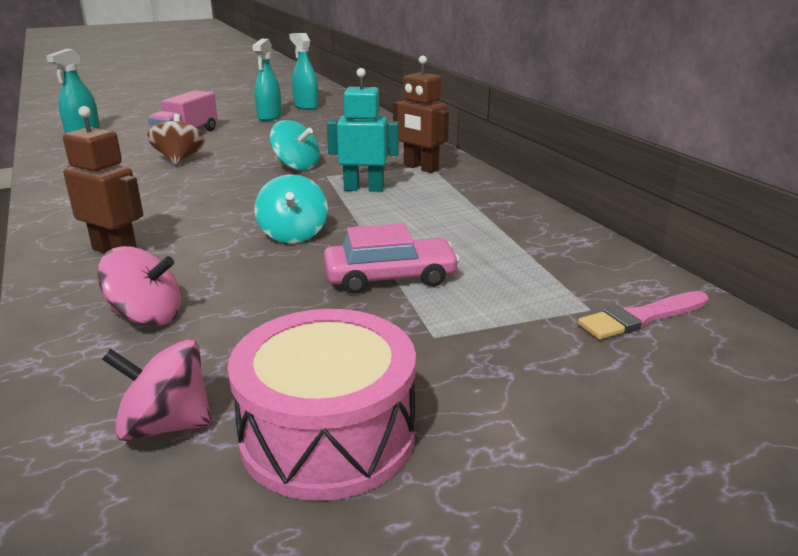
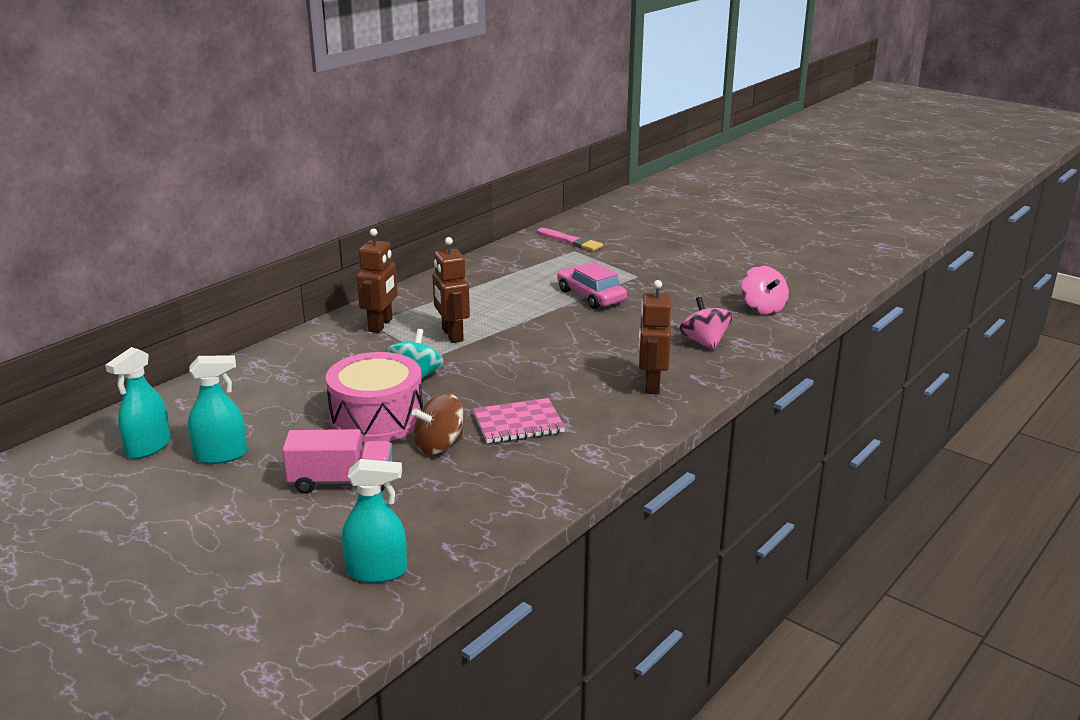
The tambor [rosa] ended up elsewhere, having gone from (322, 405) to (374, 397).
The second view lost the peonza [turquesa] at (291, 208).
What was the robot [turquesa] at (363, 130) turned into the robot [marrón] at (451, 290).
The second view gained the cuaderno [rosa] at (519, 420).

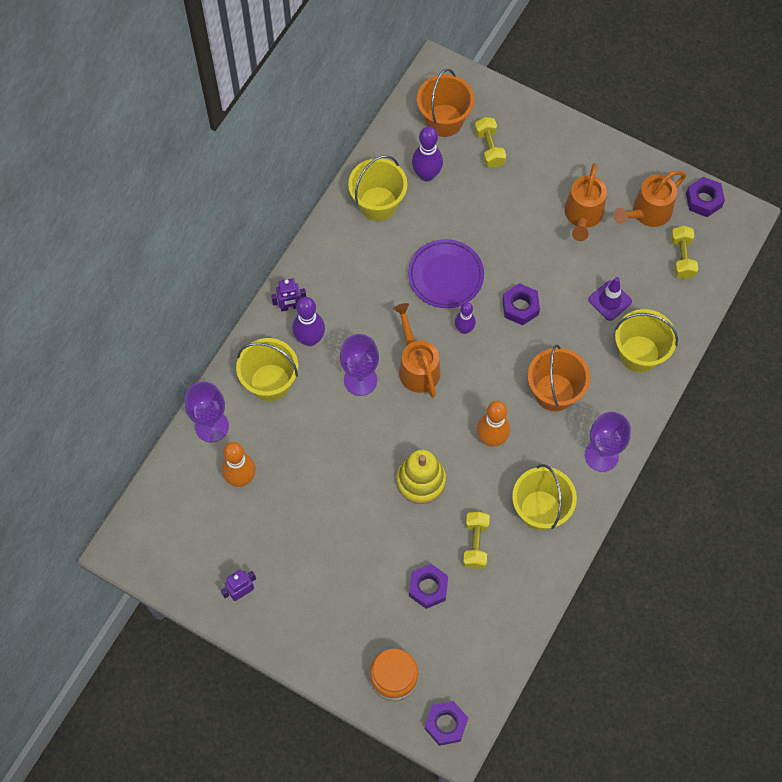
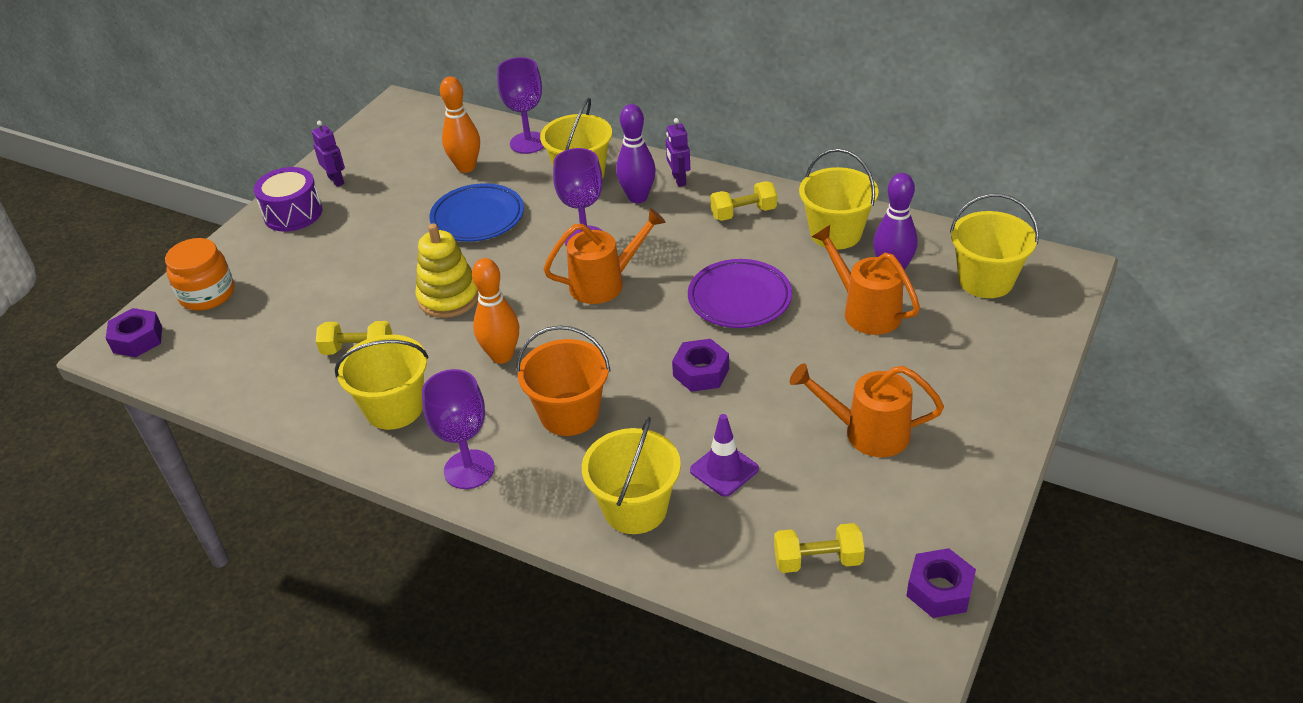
The second view lost the tuerca [morado] at (428, 586).
What was the balde [naranja] at (445, 103) turned into the balde [amarillo] at (994, 246).
The second view lost the bolo [morado] at (465, 318).
The mancuerna [amarillo] ended up elsewhere, having gone from (490, 142) to (743, 201).
The regadera [naranja] ended up elsewhere, having gone from (649, 199) to (866, 280).
The second view gained the tambor [morado] at (288, 199).
The second view gained the plato [azul] at (477, 212).

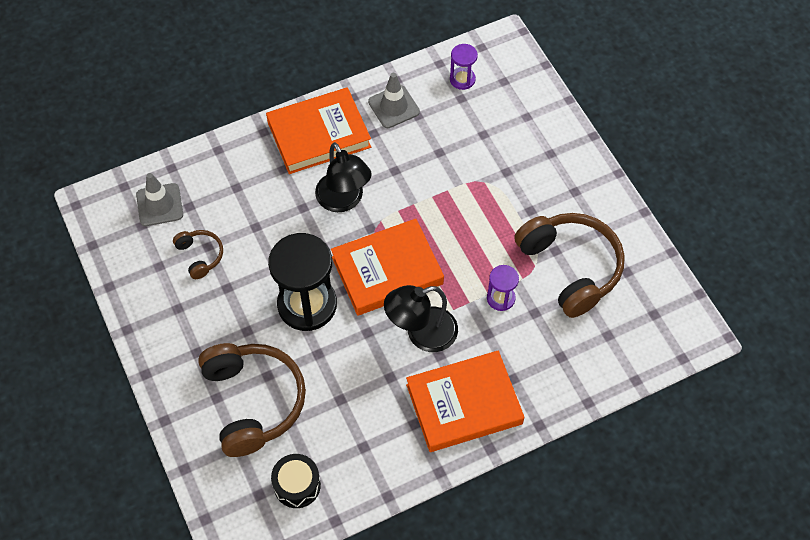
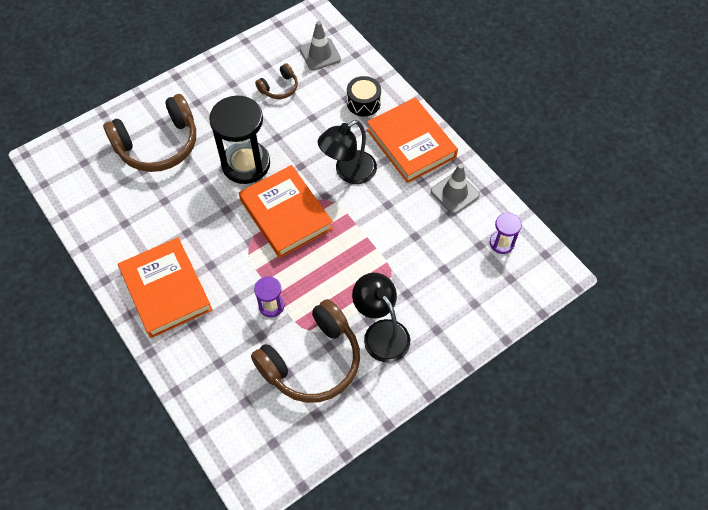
The tambor [negro] ended up elsewhere, having gone from (296, 481) to (364, 96).
The lámpara [negro] ended up elsewhere, having gone from (421, 318) to (381, 318).

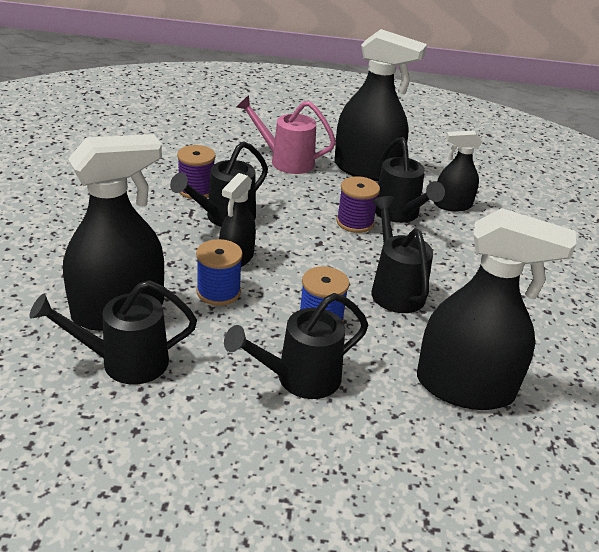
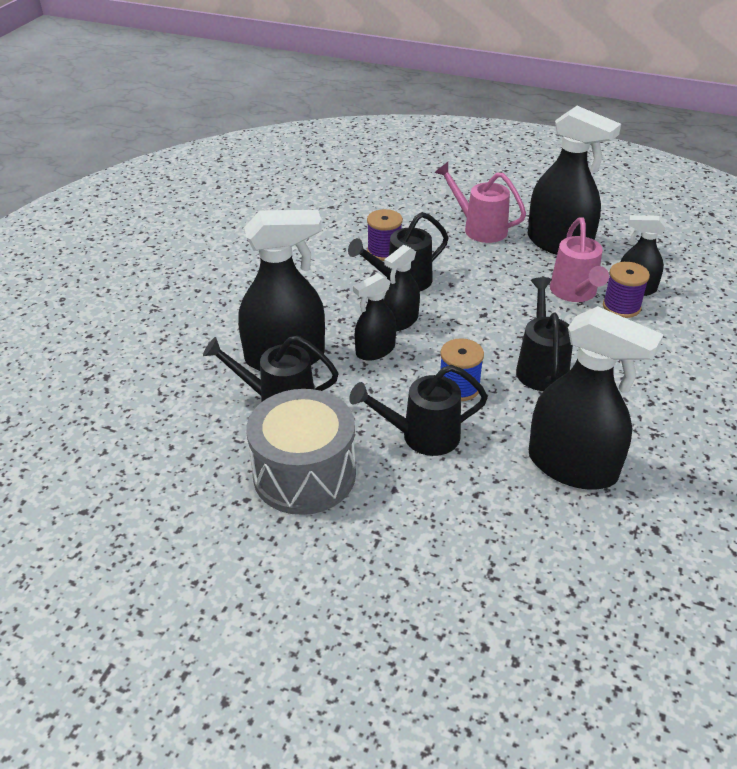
Where the carrete [azul] stood at (219, 272), the pulverizador [negro] came to stand at (374, 317).
The carrete [morado] ended up elsewhere, having gone from (358, 204) to (626, 290).
What was the regadera [negro] at (410, 180) turned into the regadera [rosa] at (579, 259).
The second view gained the tambor [gris] at (301, 452).

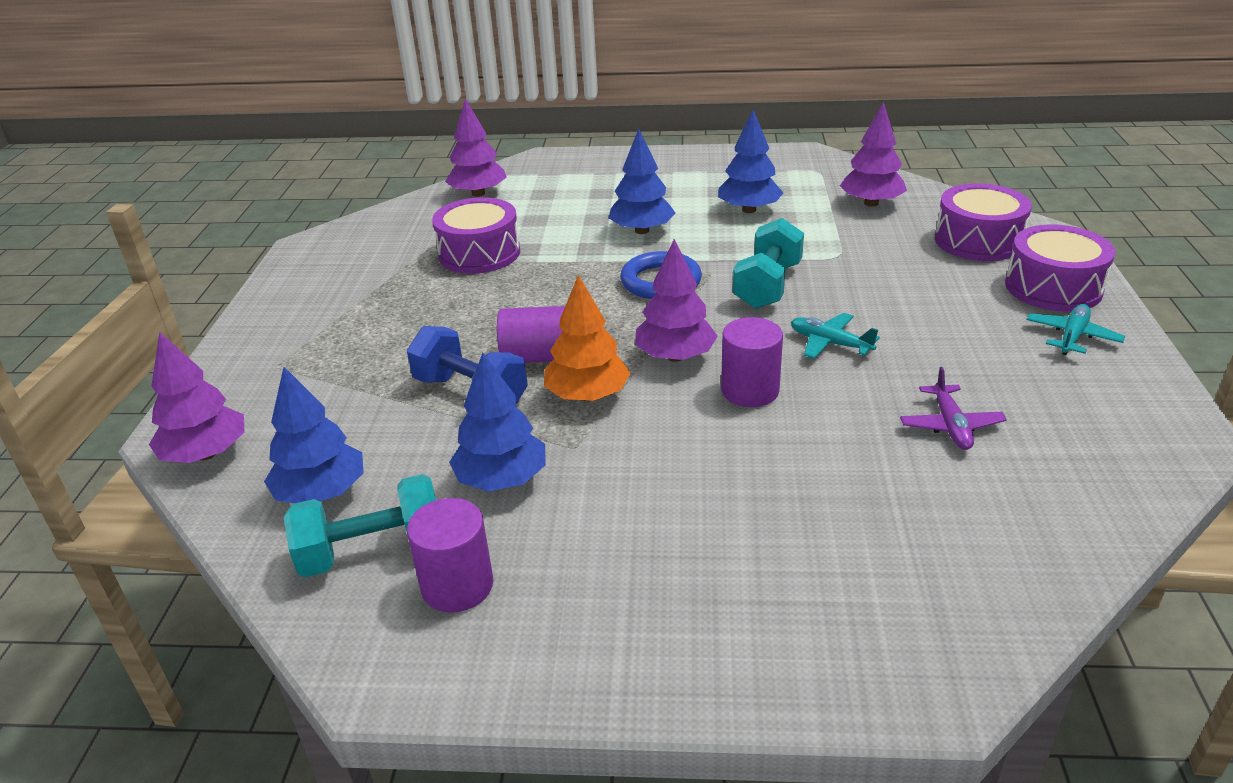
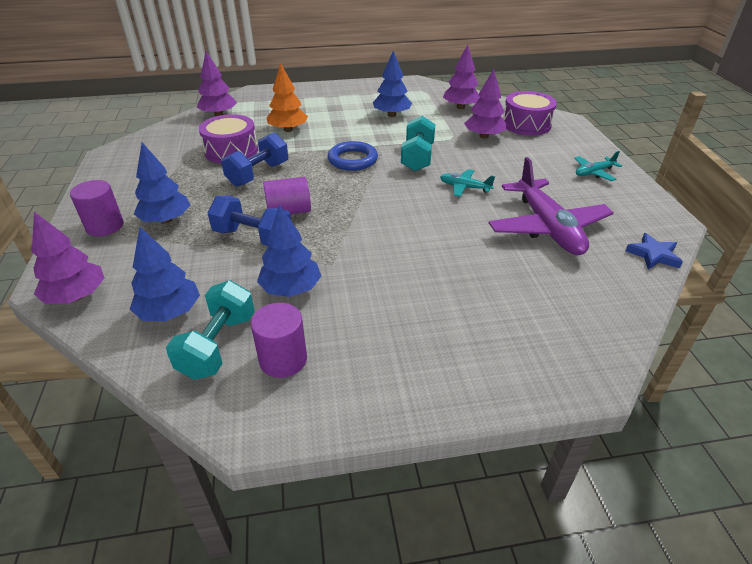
The mancuerna [turquesa] at (360, 525) ended up facing another way, 45 degrees counterclockwise from before.
The árbol [naranja] ended up elsewhere, having gone from (587, 338) to (287, 97).
The árbol [azul] ended up elsewhere, having gone from (642, 181) to (162, 183).
The árbol [morado] ended up elsewhere, having gone from (676, 300) to (485, 104).
The cilindro [morado] ended up elsewhere, having gone from (752, 362) to (97, 208).
The size of the avión [morado] at (953, 408) changed by a factor of 2.13.
The second view lost the tambor [morado] at (1060, 268).
The avión [turquesa] at (1075, 329) ended up facing another way, 135 degrees counterclockwise from before.
The second view gained the mancuerna [azul] at (254, 159).
The second view gained the estrella [azul] at (654, 251).

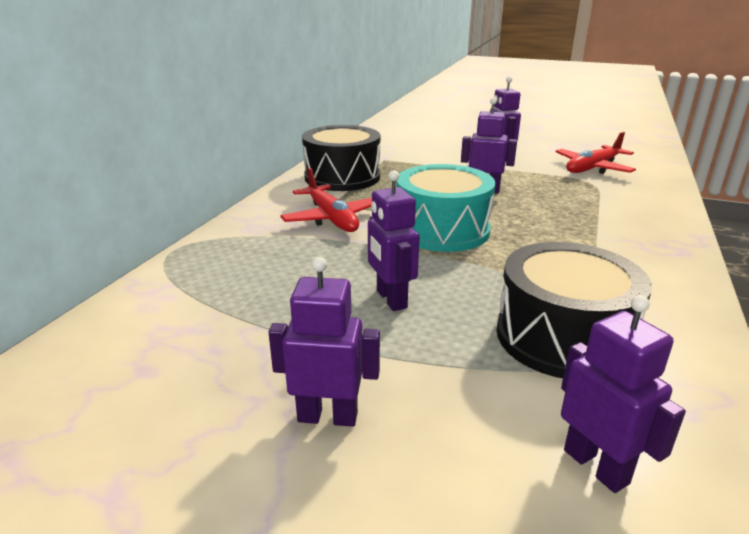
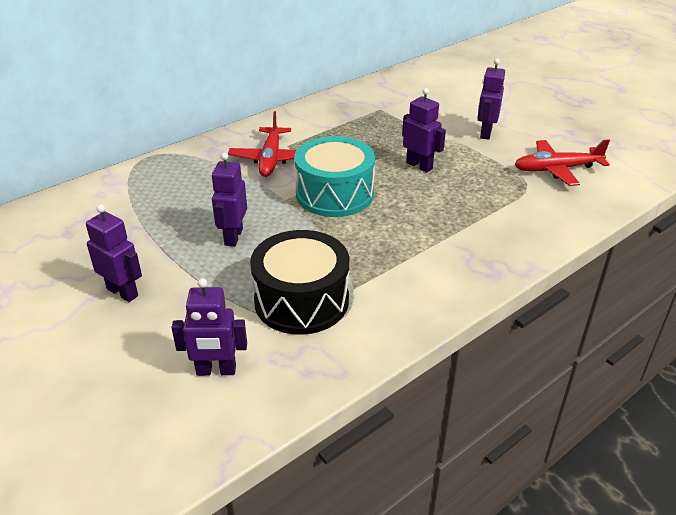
The second view lost the tambor [negro] at (341, 158).
The robot [morado] at (623, 394) ended up facing another way, 90 degrees clockwise from before.

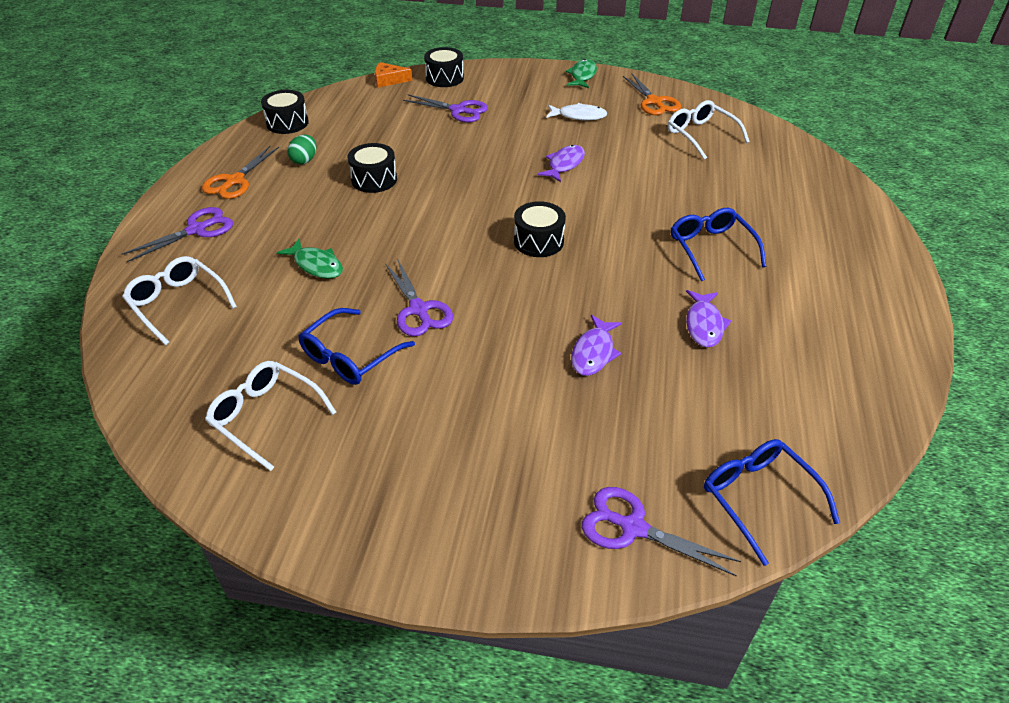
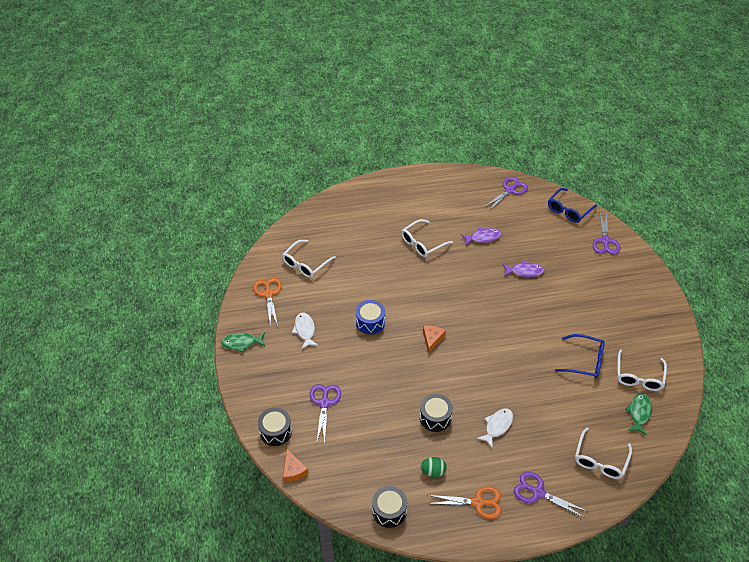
The pez [verde] ended up elsewhere, having gone from (310, 259) to (638, 414).
The tijeras [morado] ended up elsewhere, having gone from (419, 297) to (505, 194).
The second view lost the tambor [negro] at (540, 229).
Where the pez [morado] stood at (561, 163), the tambor [azul] came to stand at (370, 317).
The tijeras [naranja] at (652, 94) ended up facing another way, 60 degrees counterclockwise from before.
What was the gafas [azul] at (718, 244) turned into the gafas [blanco] at (427, 238).
The second view gained the queso [naranja] at (434, 339).
The second view gained the pez [blanco] at (495, 428).

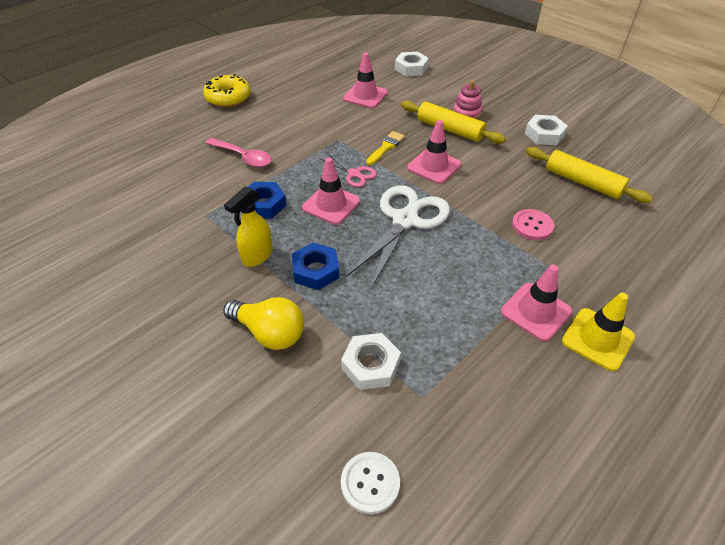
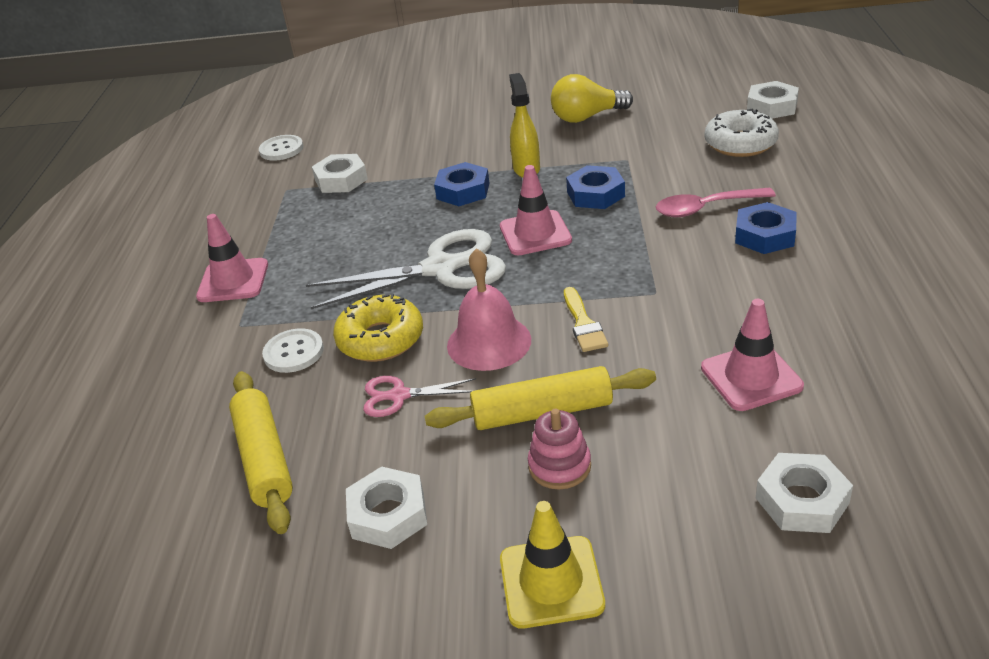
The rosquilla [amarillo] ended up elsewhere, having gone from (227, 90) to (378, 327).
The bombilla [amarillo] ended up elsewhere, having gone from (263, 323) to (592, 98).
The tijeras [rosa] ended up elsewhere, having gone from (348, 170) to (419, 396).
The tijeras [blanco] at (397, 236) ended up facing another way, 90 degrees counterclockwise from before.
Where the cono de tráfico [rosa] stood at (434, 152), the campana [rosa] came to stand at (489, 309).
What was the botón [rosa] at (533, 224) turned into the botón [blanco] at (293, 350).
The rodillo [amarillo] at (589, 175) ended up facing another way, 75 degrees clockwise from before.
The cono de tráfico [amarillo] ended up elsewhere, having gone from (598, 331) to (552, 565).
The second view gained the rosquilla [blanco] at (741, 133).
The second view gained the tuerca [azul] at (766, 228).
The second view gained the tuerca [blanco] at (773, 100).

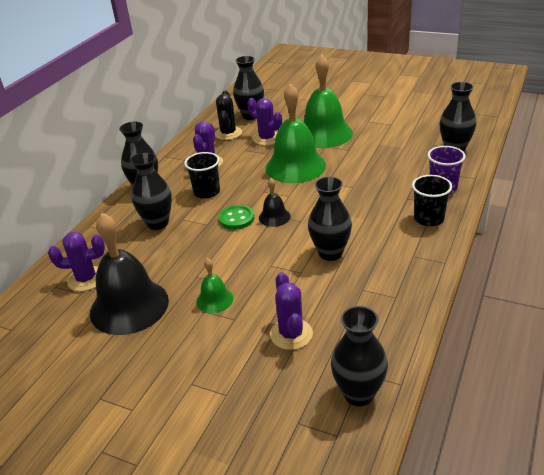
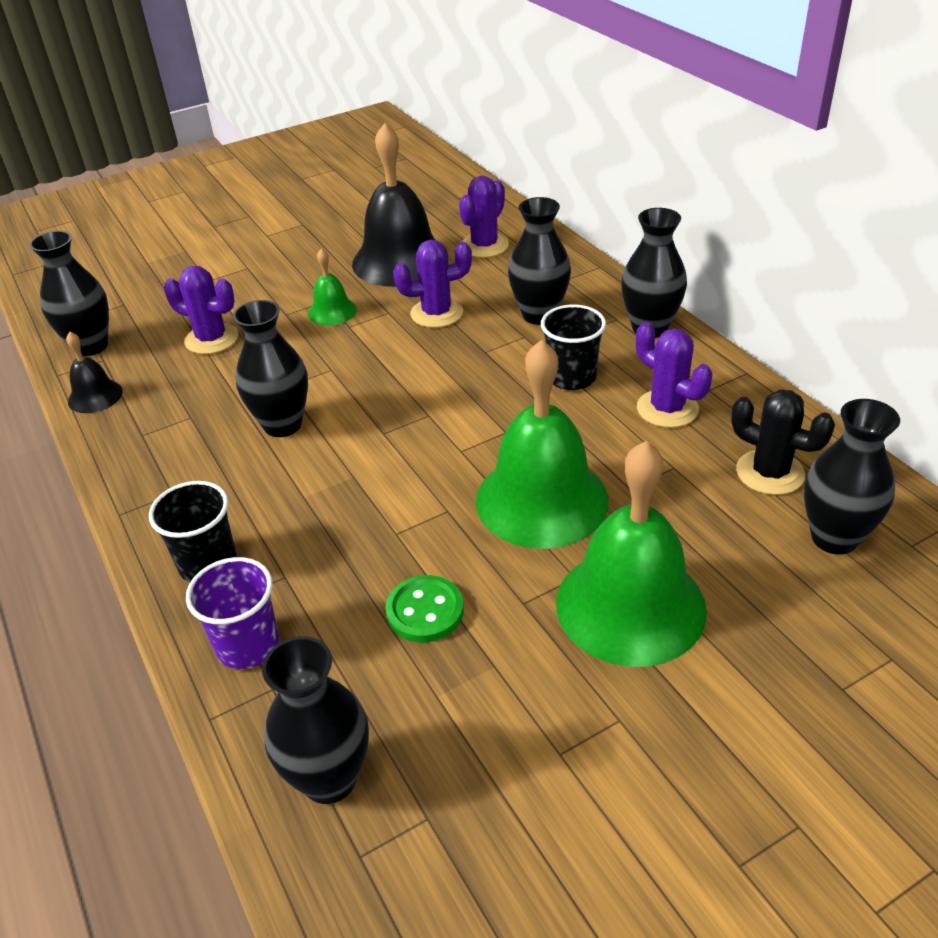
The botón [verde] ended up elsewhere, having gone from (236, 217) to (424, 608).
The cactus [morado] ended up elsewhere, having gone from (264, 121) to (432, 284).
The campana [negro] ended up elsewhere, having gone from (275, 202) to (94, 372).

